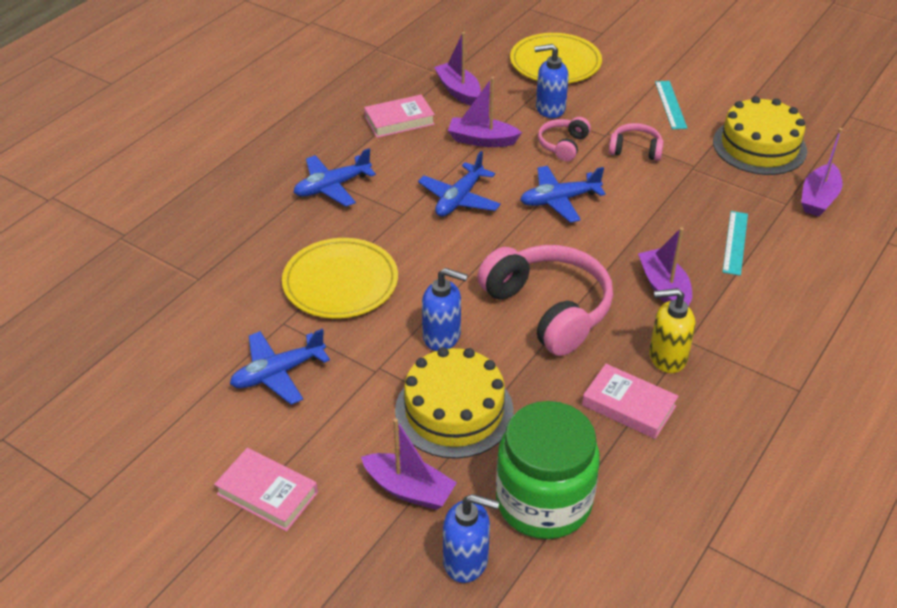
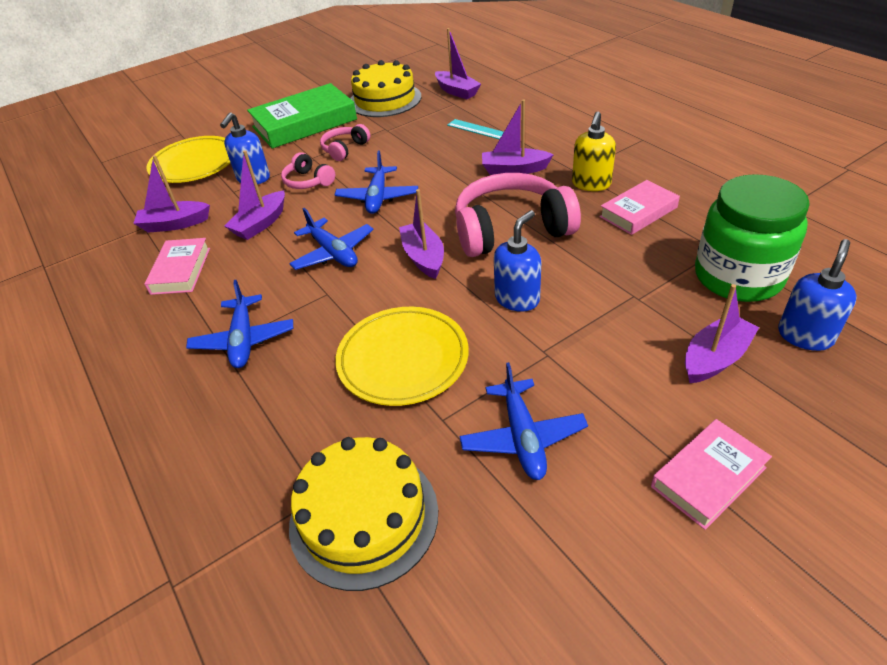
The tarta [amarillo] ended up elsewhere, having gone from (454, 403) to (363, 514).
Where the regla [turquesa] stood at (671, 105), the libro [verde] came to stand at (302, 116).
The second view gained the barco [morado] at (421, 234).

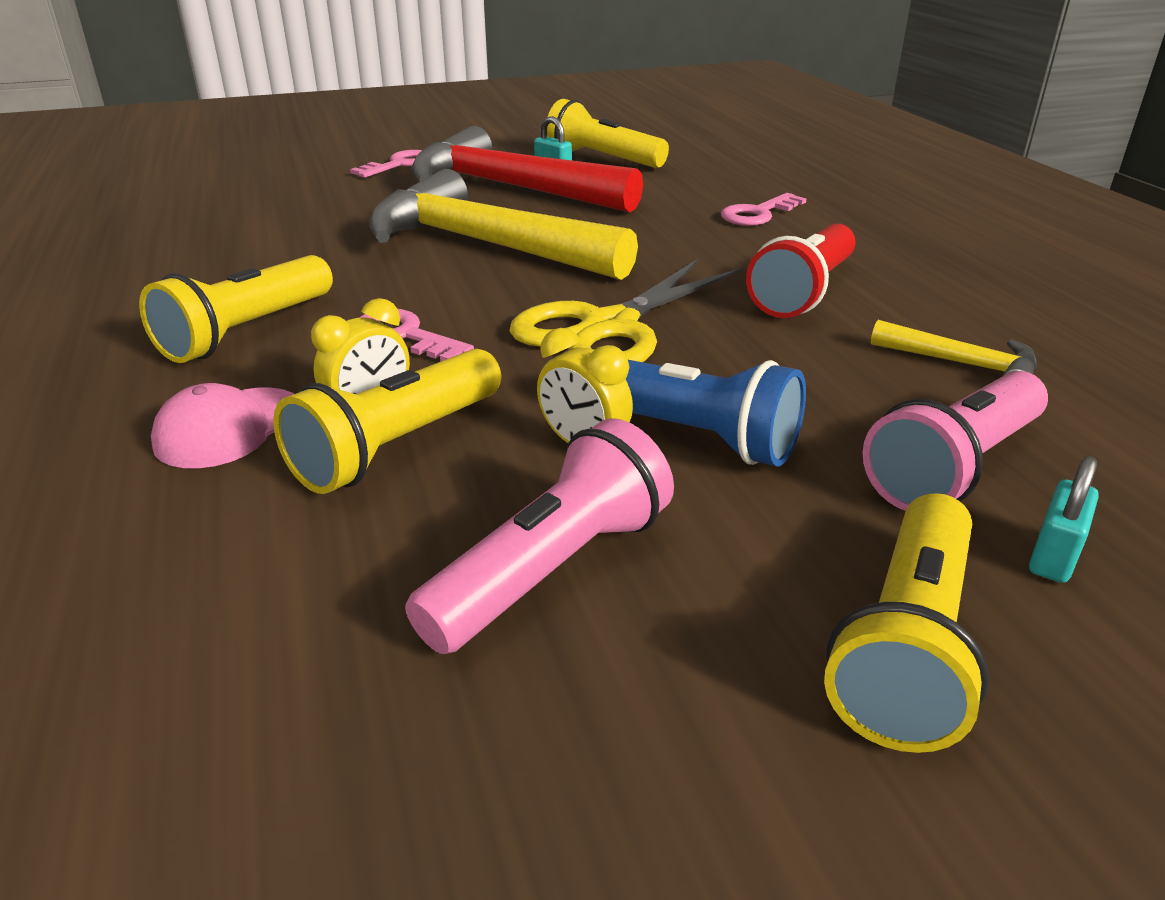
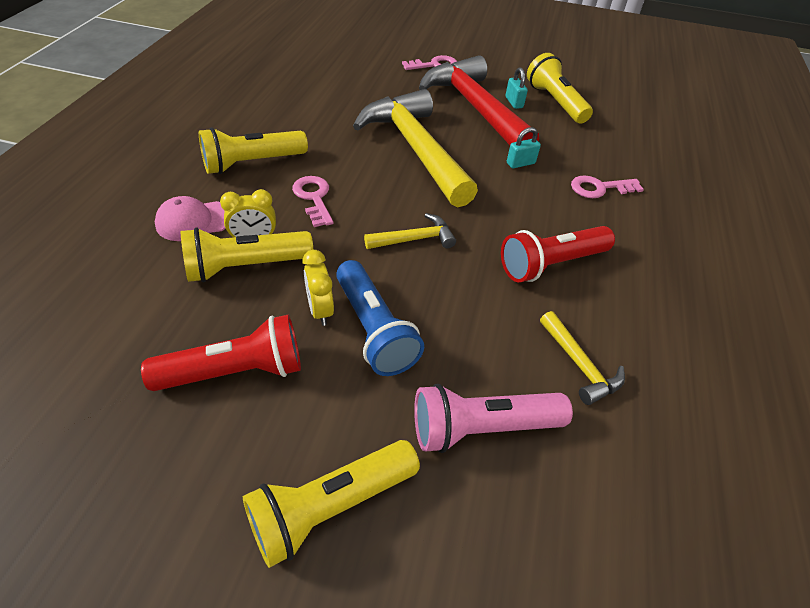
What was the lámpara de mano [rosa] at (539, 536) turned into the lámpara de mano [rojo] at (221, 353).
Where the tijeras [amarillo] stood at (625, 310), the martillo [amarillo] came to stand at (410, 231).
The candado [turquesa] ended up elsewhere, having gone from (1064, 519) to (524, 147).

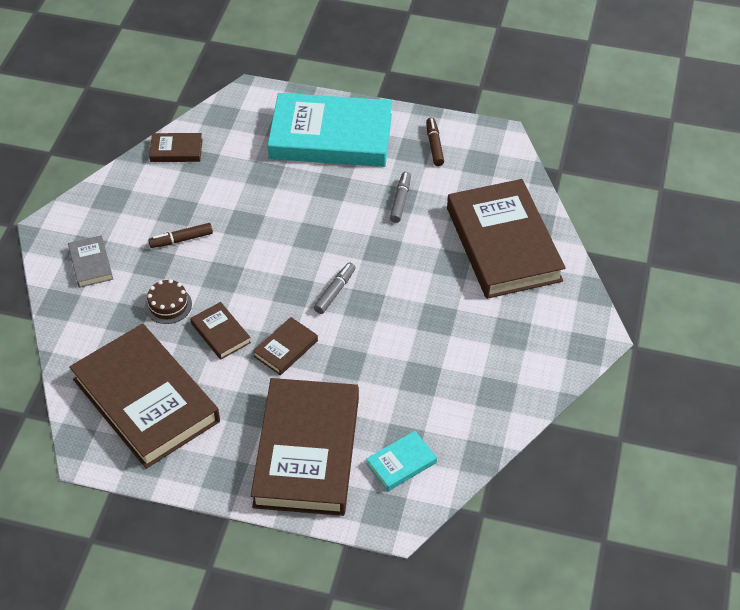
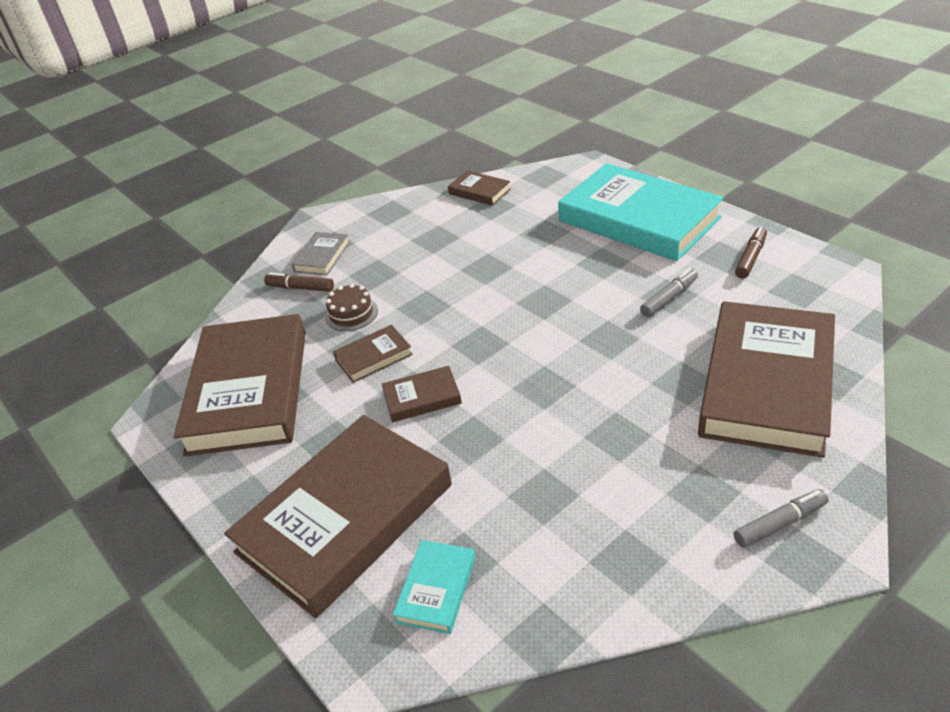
The rotulador [marrón] ended up elsewhere, having gone from (180, 235) to (299, 282).
The libro [marrón] at (220, 331) ended up facing another way, 60 degrees clockwise from before.
The rotulador [gris] ended up elsewhere, having gone from (335, 288) to (781, 518).
The libro [turquesa] at (401, 461) ended up facing another way, 75 degrees counterclockwise from before.

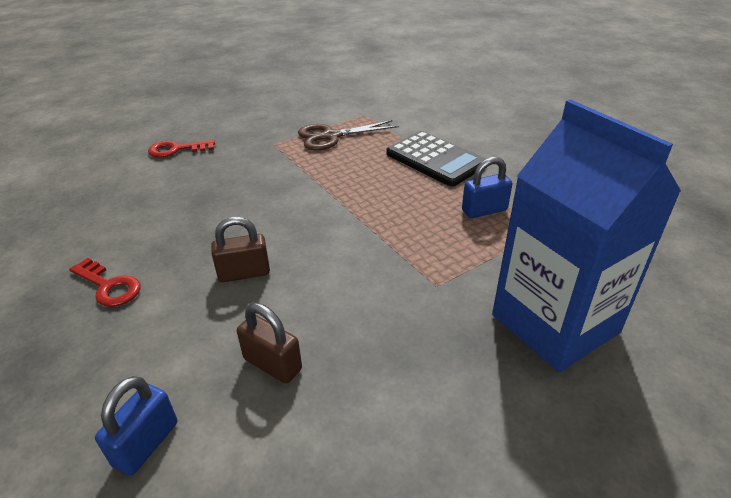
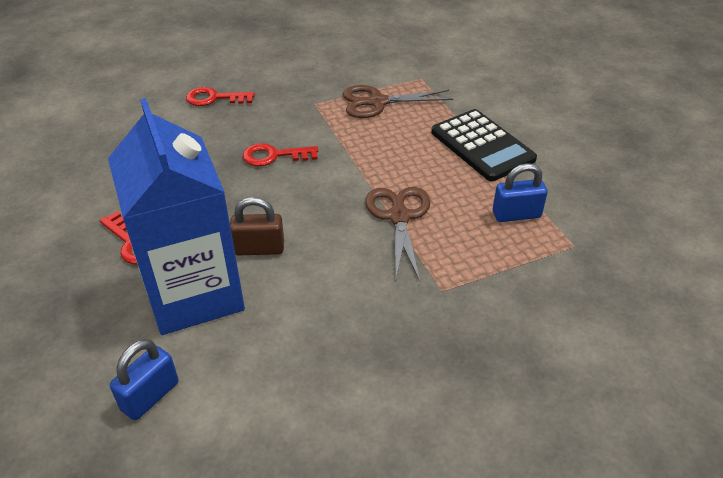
The second view lost the candado [marrón] at (269, 343).
The cartón de leche [azul] ended up elsewhere, having gone from (586, 235) to (176, 216).
The second view gained the llave [rojo] at (280, 155).
The second view gained the tijeras [marrón] at (397, 234).

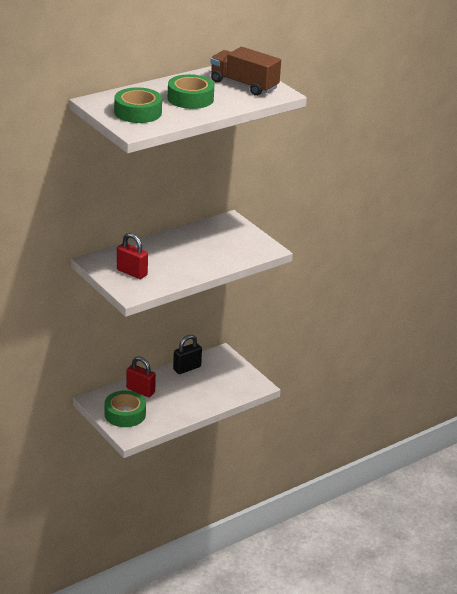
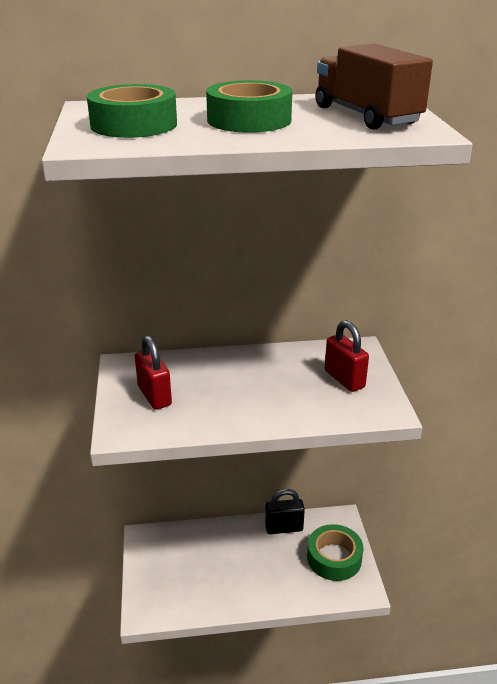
The cinta adhesiva [verde] ended up elsewhere, having gone from (125, 408) to (335, 552).
The candado [rojo] ended up elsewhere, having gone from (141, 376) to (347, 356).

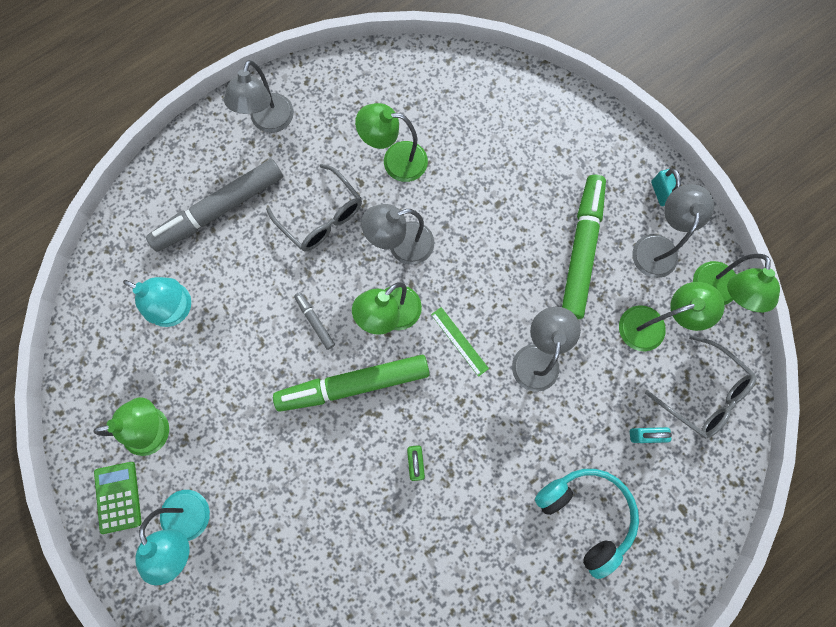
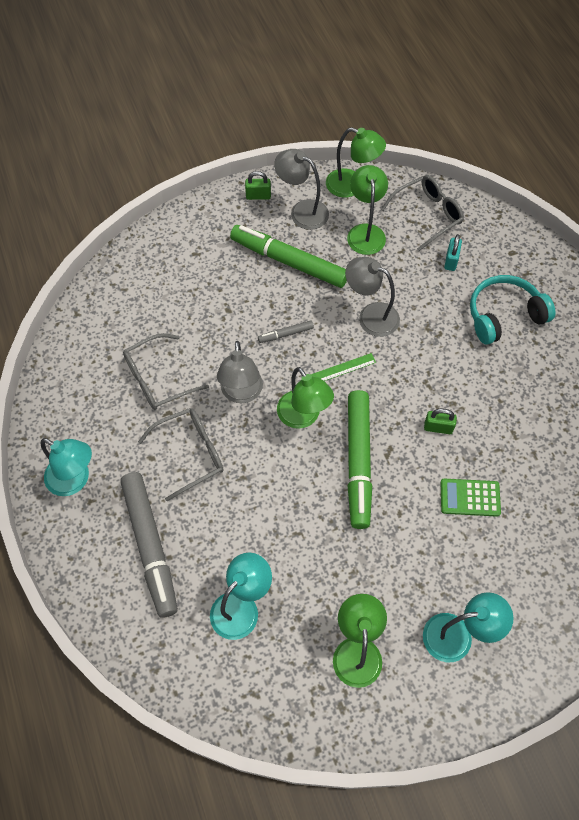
The calculadora [verde] ended up elsewhere, having gone from (118, 498) to (471, 498).
What was the lámpara [gris] at (259, 96) turned into the lámpara [turquesa] at (66, 467).
The rotulador [gris] ended up elsewhere, having gone from (314, 321) to (286, 331).
Where the lámpara [verde] stood at (391, 142), the gafas [gris] came to stand at (166, 371).
What was the candado [turquesa] at (666, 187) turned into the candado [verde] at (258, 185).

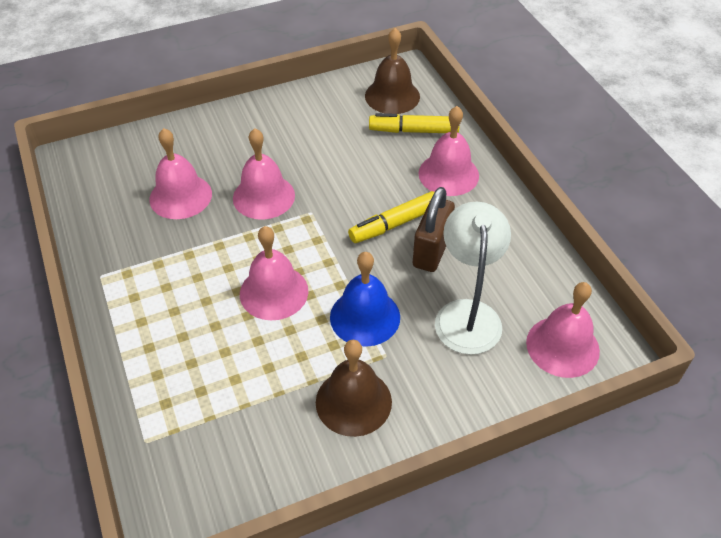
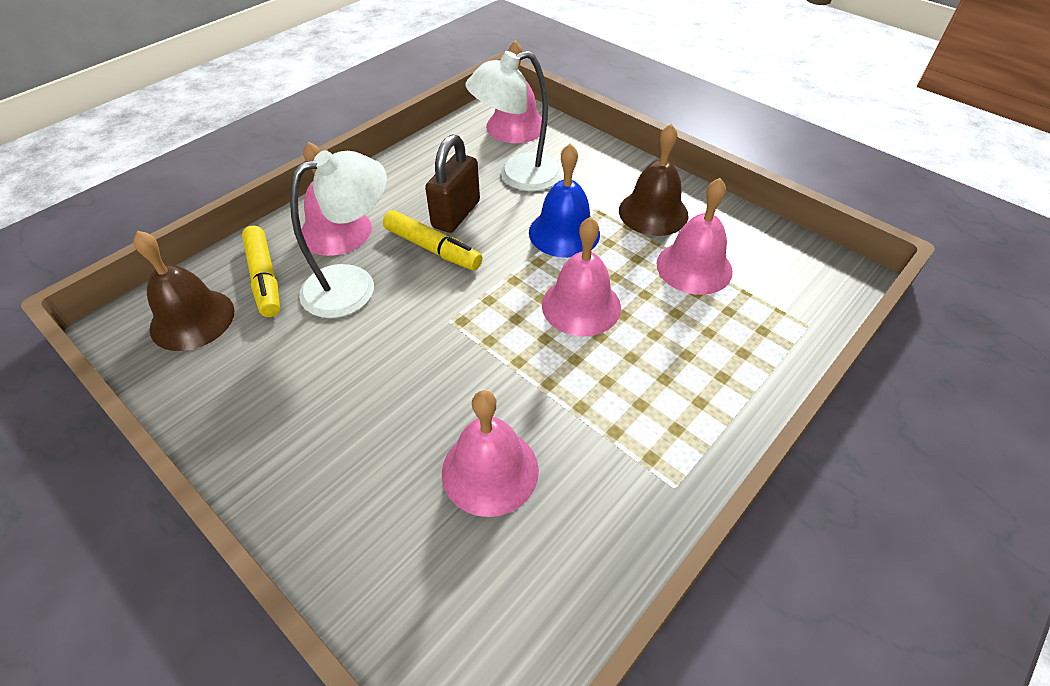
The campana [rosa] ended up elsewhere, having gone from (264, 174) to (694, 236).
The candado [marrón] at (434, 229) ended up facing another way, 60 degrees counterclockwise from before.
The second view gained the lámpara [blanco] at (338, 234).

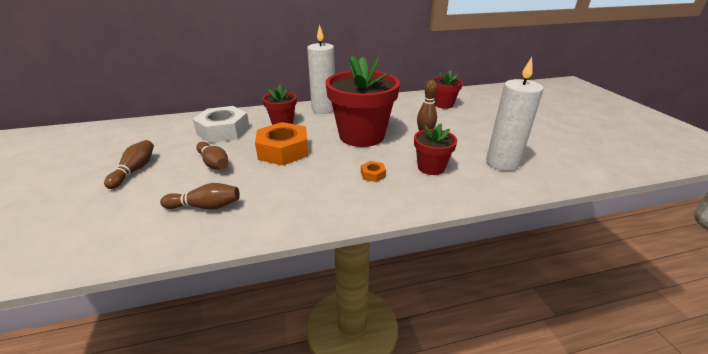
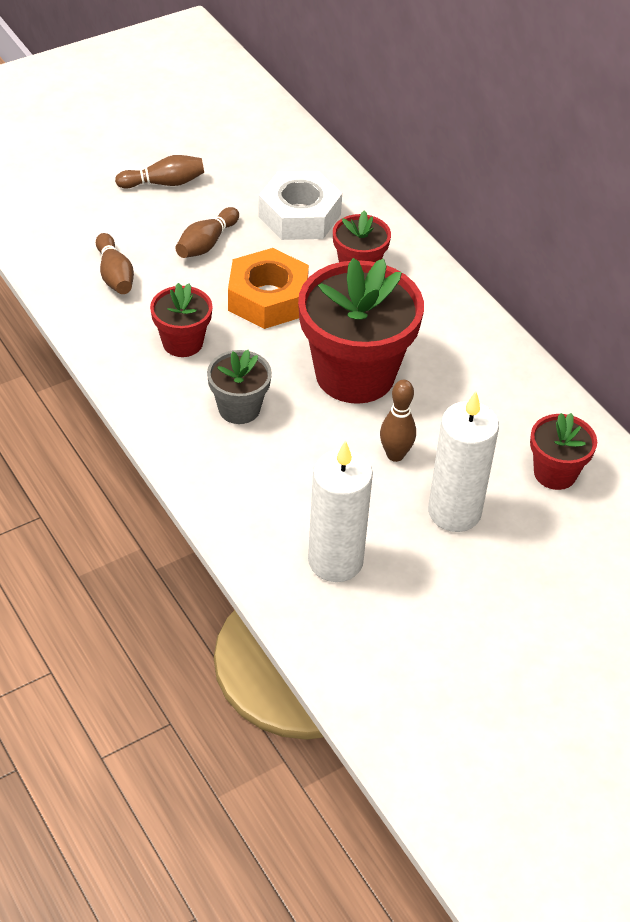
The vela [blanco] ended up elsewhere, having gone from (321, 69) to (463, 461).
Where the tuerca [naranja] stood at (373, 171), the maceta [gris] came to stand at (239, 387).
The maceta [rojo] ended up elsewhere, having gone from (435, 149) to (181, 320).

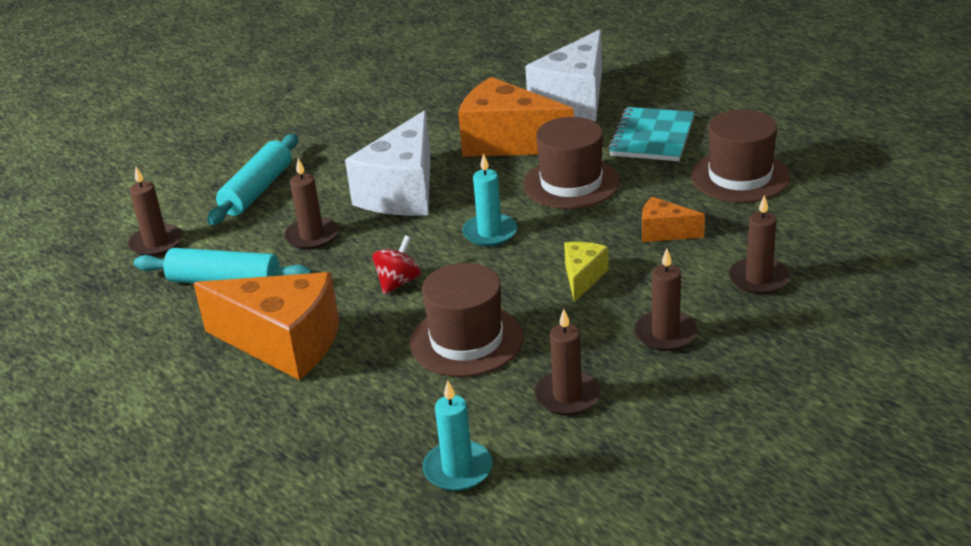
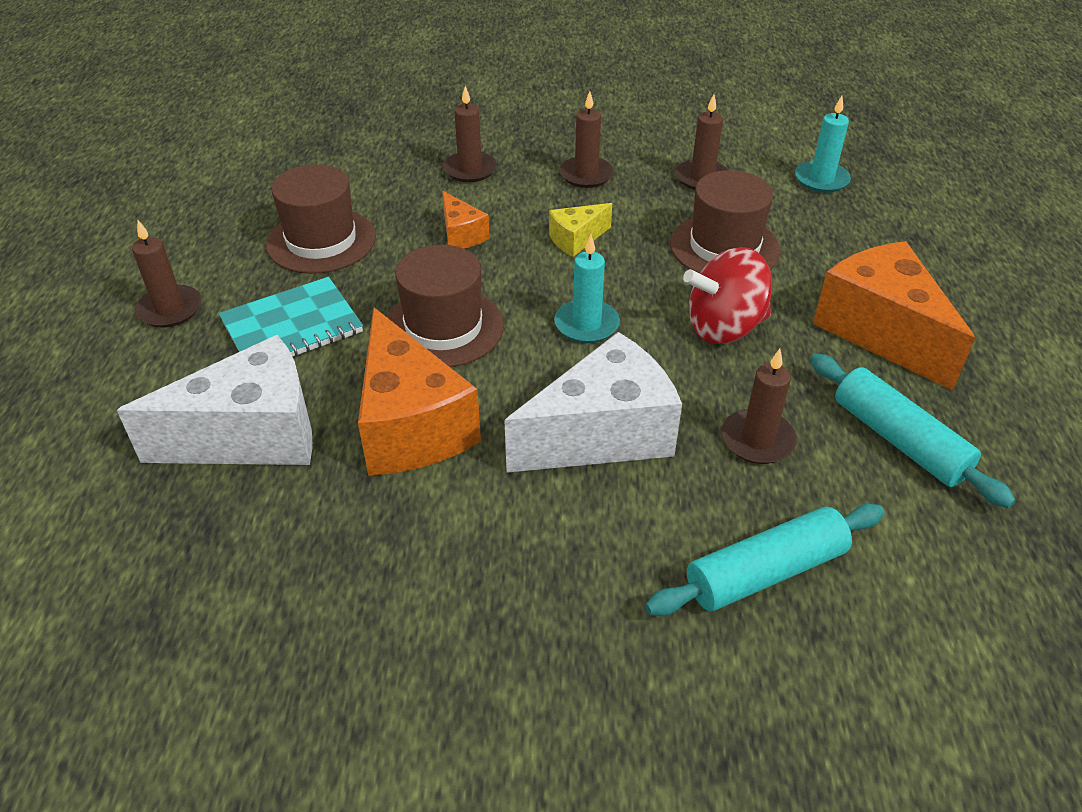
The vela [marrón] ended up elsewhere, having gone from (155, 211) to (166, 274).
The size of the peonza [rojo] at (396, 265) changed by a factor of 1.69.

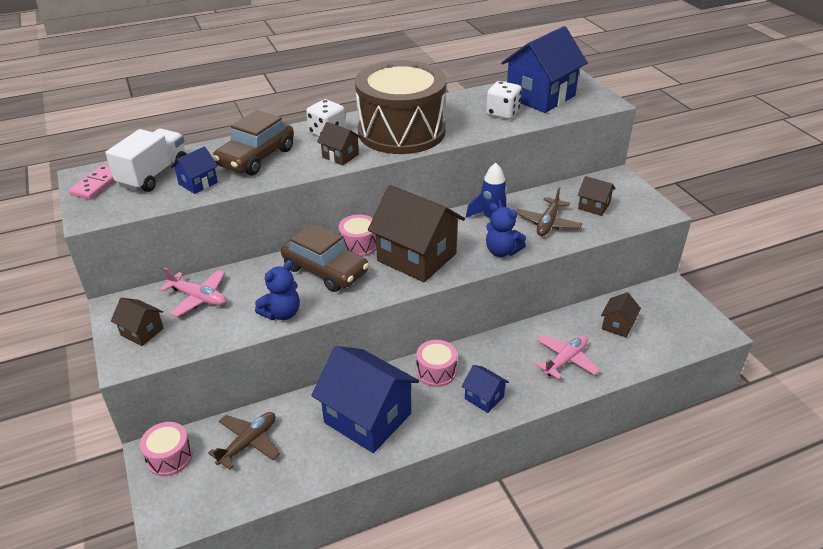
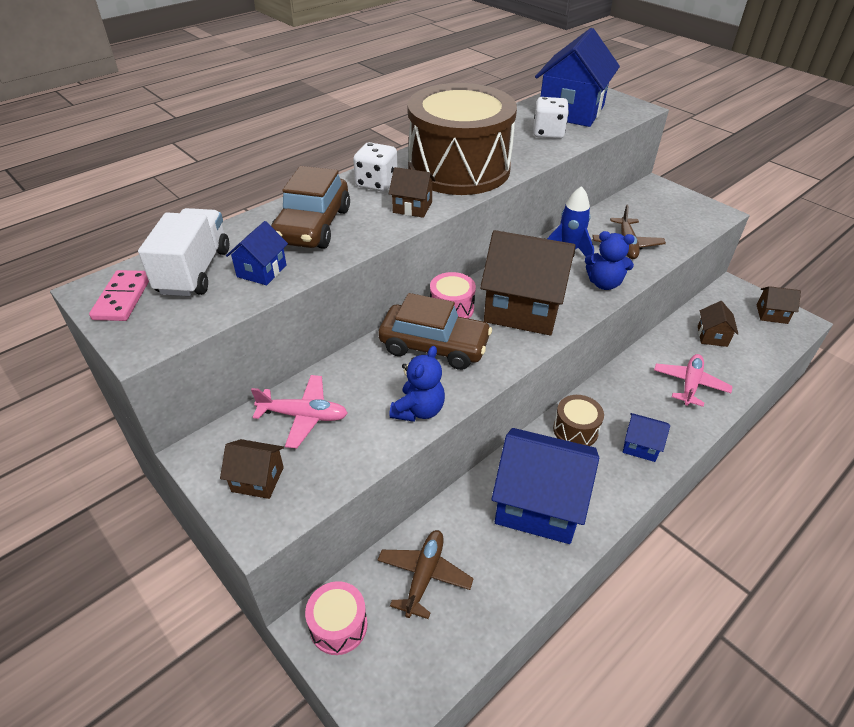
What was the tambor [rosa] at (436, 363) turned into the tambor [marrón] at (578, 420).
The casa [marrón] ended up elsewhere, having gone from (596, 196) to (779, 305).

